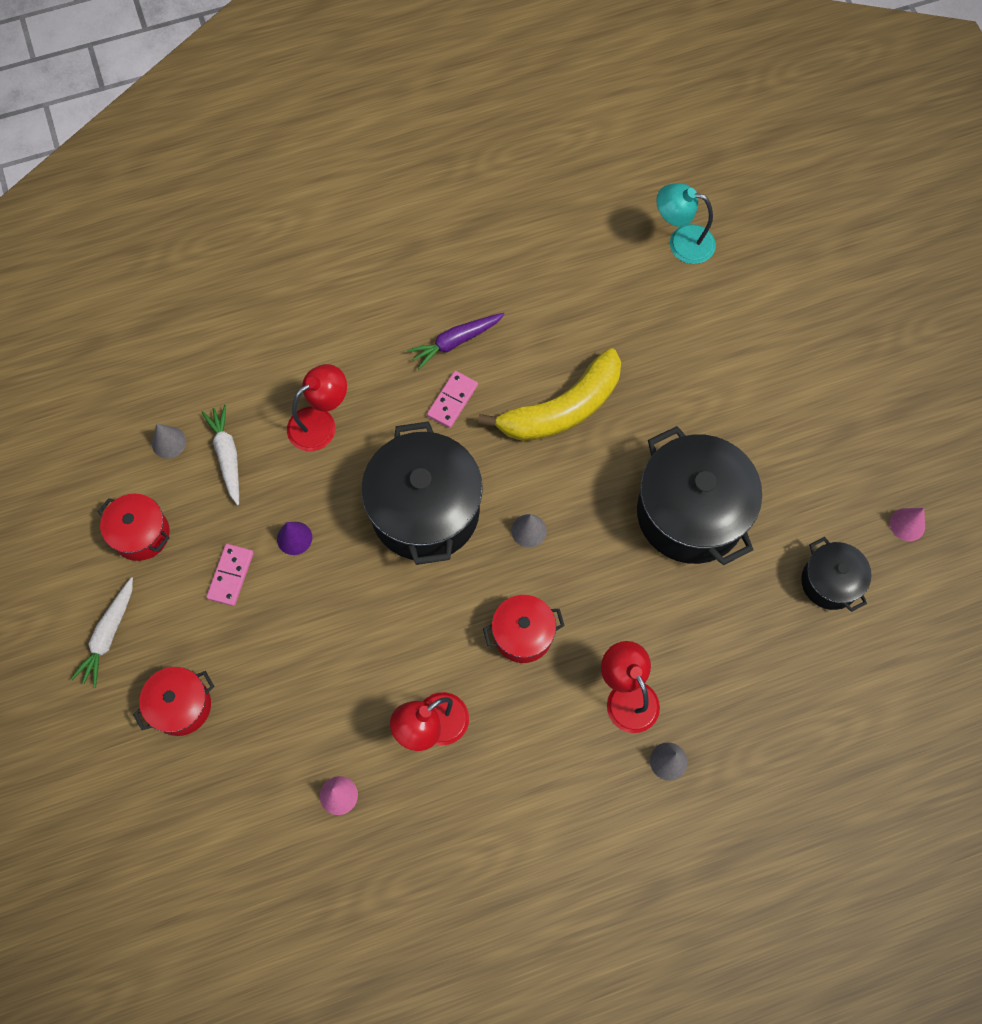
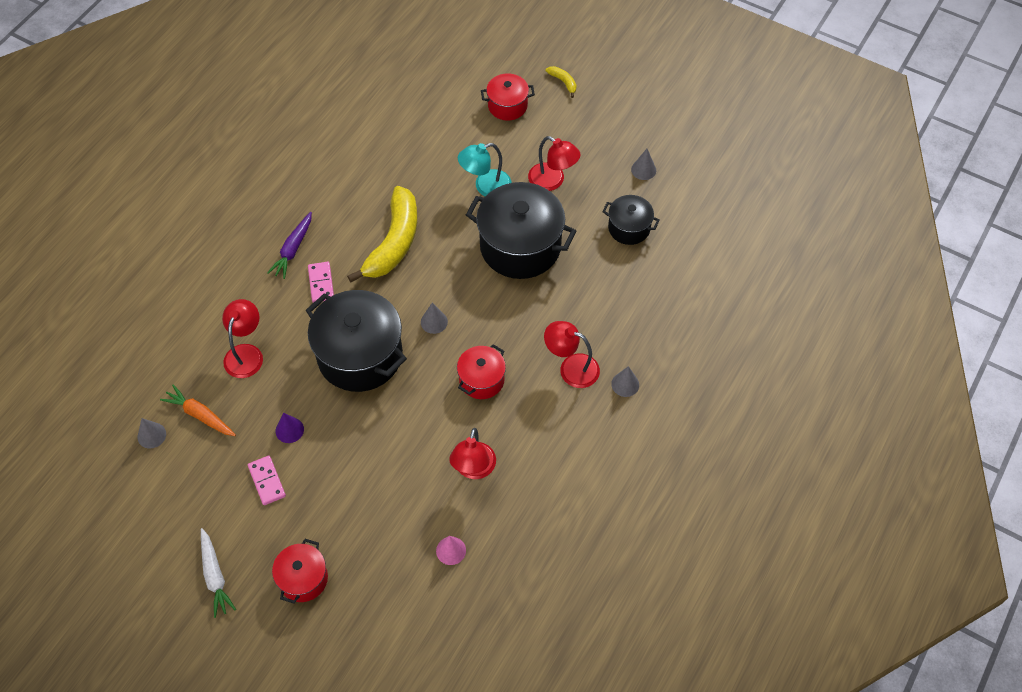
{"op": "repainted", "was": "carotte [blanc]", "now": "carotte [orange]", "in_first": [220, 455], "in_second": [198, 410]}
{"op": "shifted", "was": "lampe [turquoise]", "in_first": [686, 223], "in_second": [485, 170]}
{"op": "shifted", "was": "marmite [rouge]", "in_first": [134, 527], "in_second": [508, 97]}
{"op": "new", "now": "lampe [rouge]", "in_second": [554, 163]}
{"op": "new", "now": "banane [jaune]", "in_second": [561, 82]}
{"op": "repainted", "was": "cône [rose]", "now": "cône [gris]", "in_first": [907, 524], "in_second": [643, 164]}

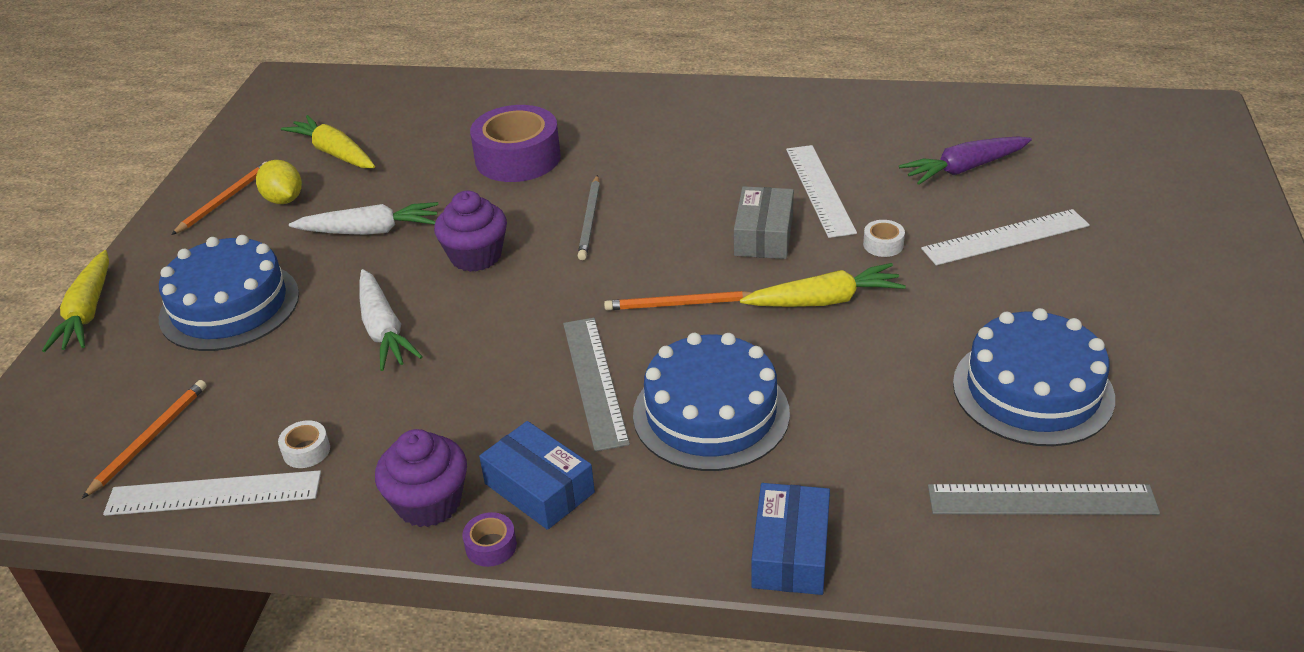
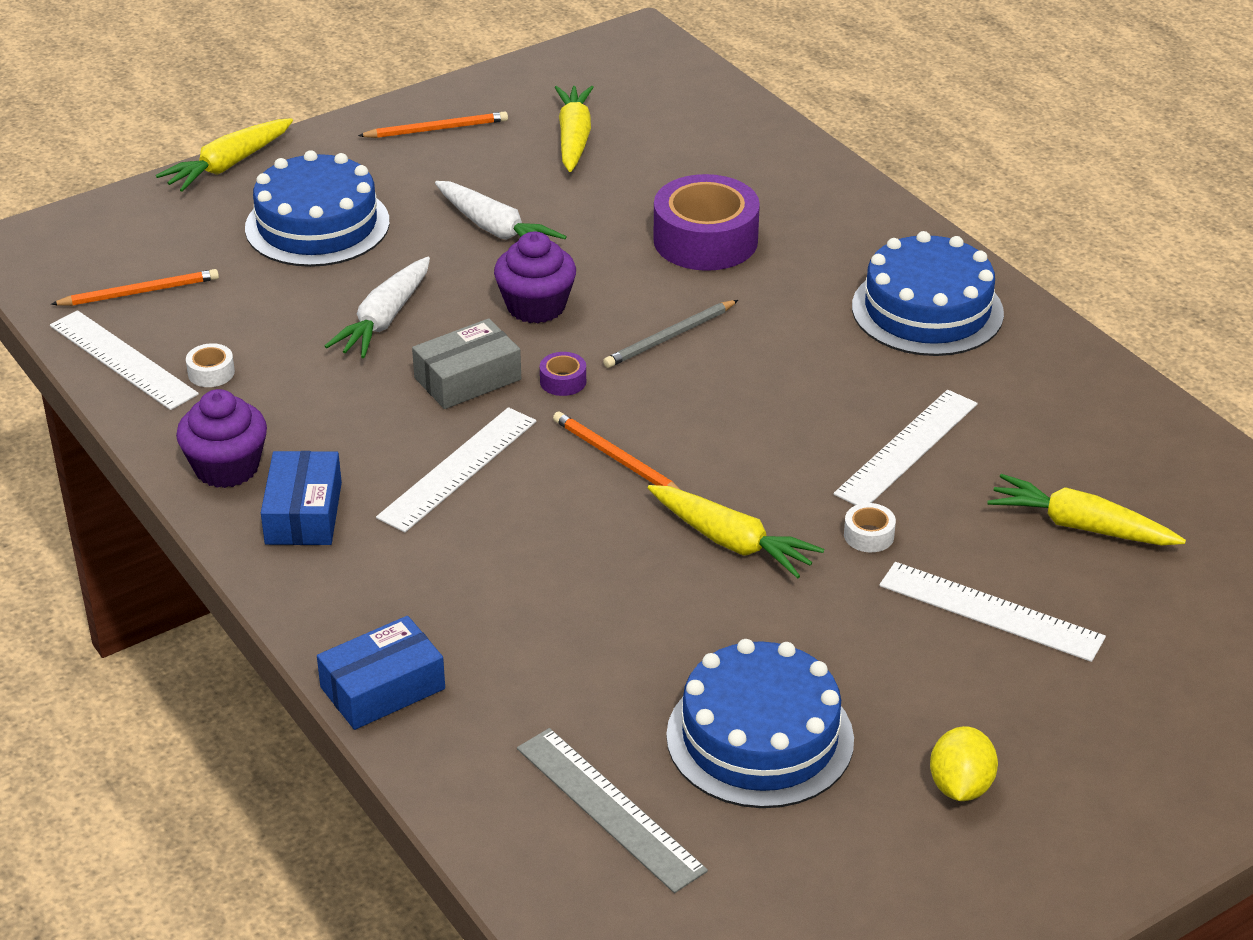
{"op": "repainted", "was": "règle [gris]", "now": "règle [blanc]", "in_first": [596, 385], "in_second": [456, 469]}
{"op": "shifted", "was": "boîte [gris]", "in_first": [764, 222], "in_second": [466, 363]}
{"op": "shifted", "was": "ruban adhésif [violet]", "in_first": [489, 539], "in_second": [563, 374]}
{"op": "shifted", "was": "gâteau [bleu]", "in_first": [711, 402], "in_second": [928, 293]}
{"op": "shifted", "was": "citron [jaune]", "in_first": [279, 182], "in_second": [964, 763]}
{"op": "repainted", "was": "carotte [violet]", "now": "carotte [jaune]", "in_first": [965, 160], "in_second": [1086, 509]}

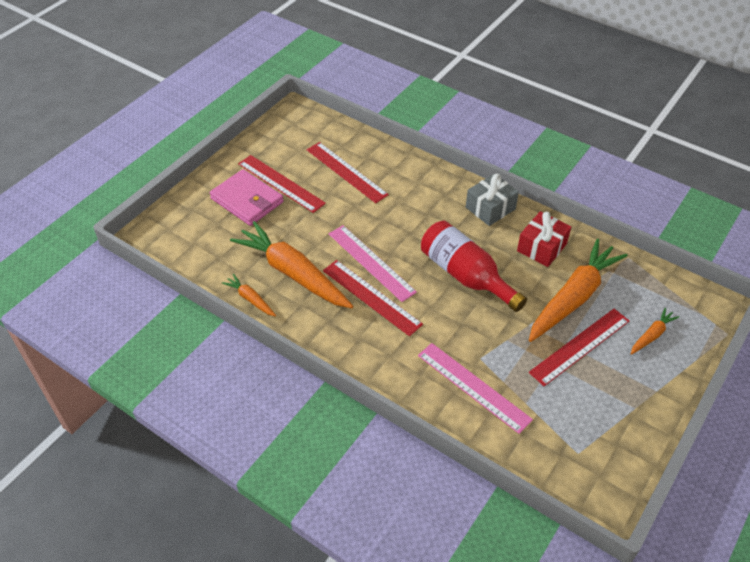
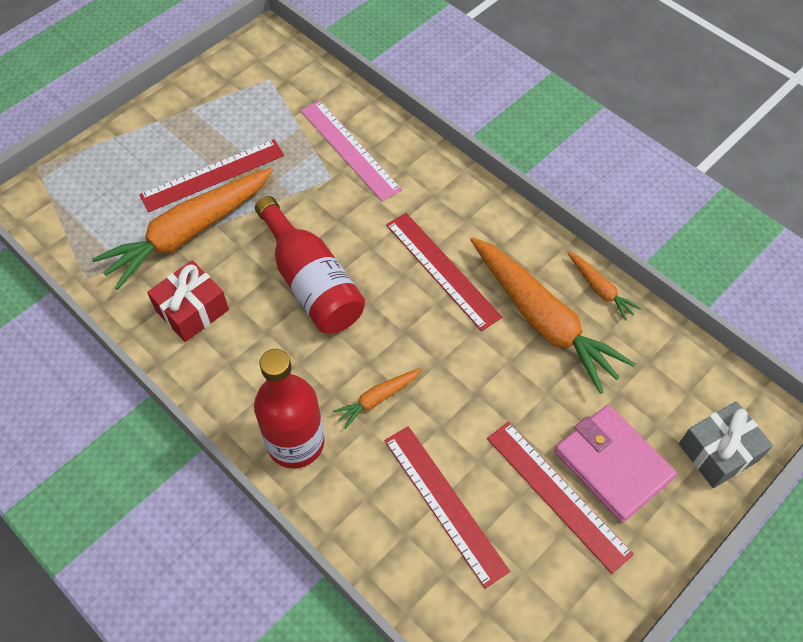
{"op": "new", "now": "bouteille [rouge]", "in_second": [289, 409]}
{"op": "shifted", "was": "carotte [orange]", "in_first": [655, 331], "in_second": [377, 398]}
{"op": "shifted", "was": "cadeau [gris]", "in_first": [492, 200], "in_second": [726, 444]}
{"op": "gone", "was": "règle [rose]", "in_first": [373, 263]}

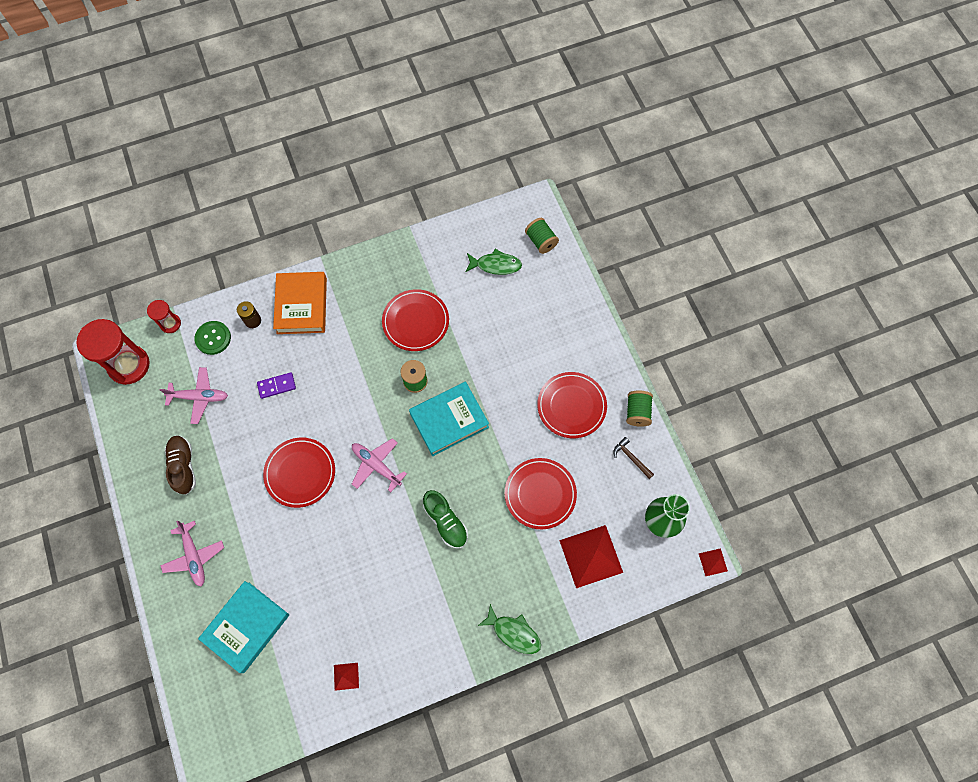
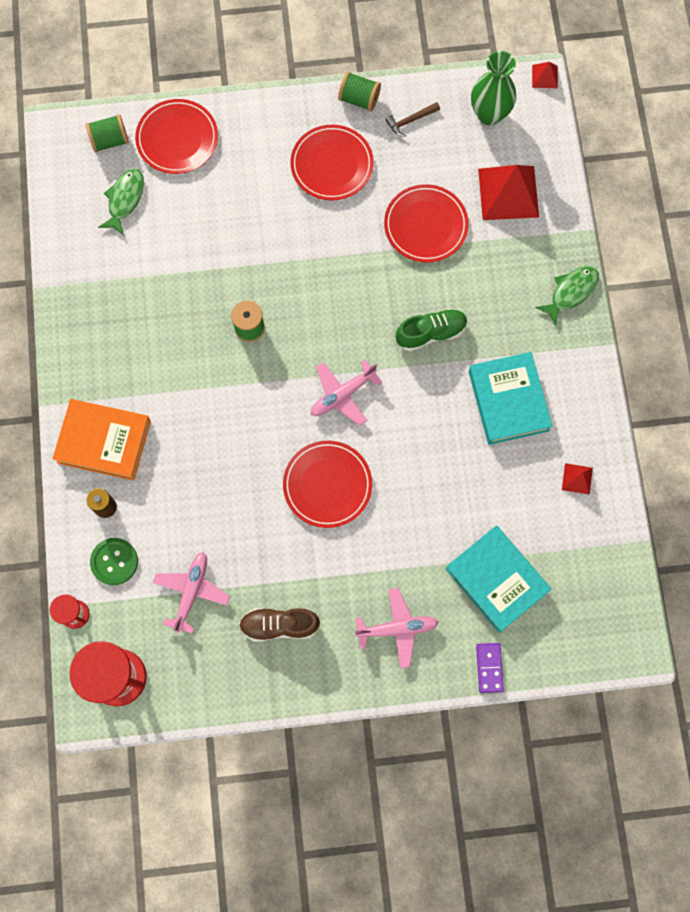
{"op": "shifted", "was": "assiette [rouge]", "in_first": [415, 320], "in_second": [176, 136]}
{"op": "shifted", "was": "livre [turquoise]", "in_first": [449, 418], "in_second": [511, 398]}
{"op": "shifted", "was": "domino [violet]", "in_first": [276, 385], "in_second": [490, 668]}

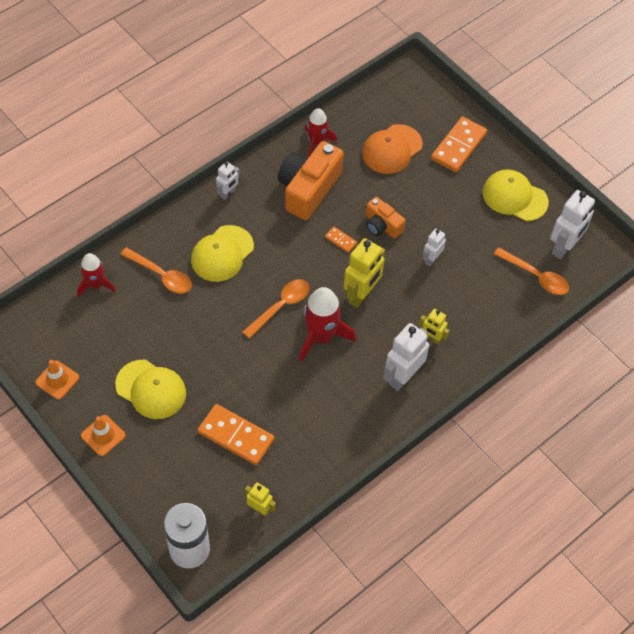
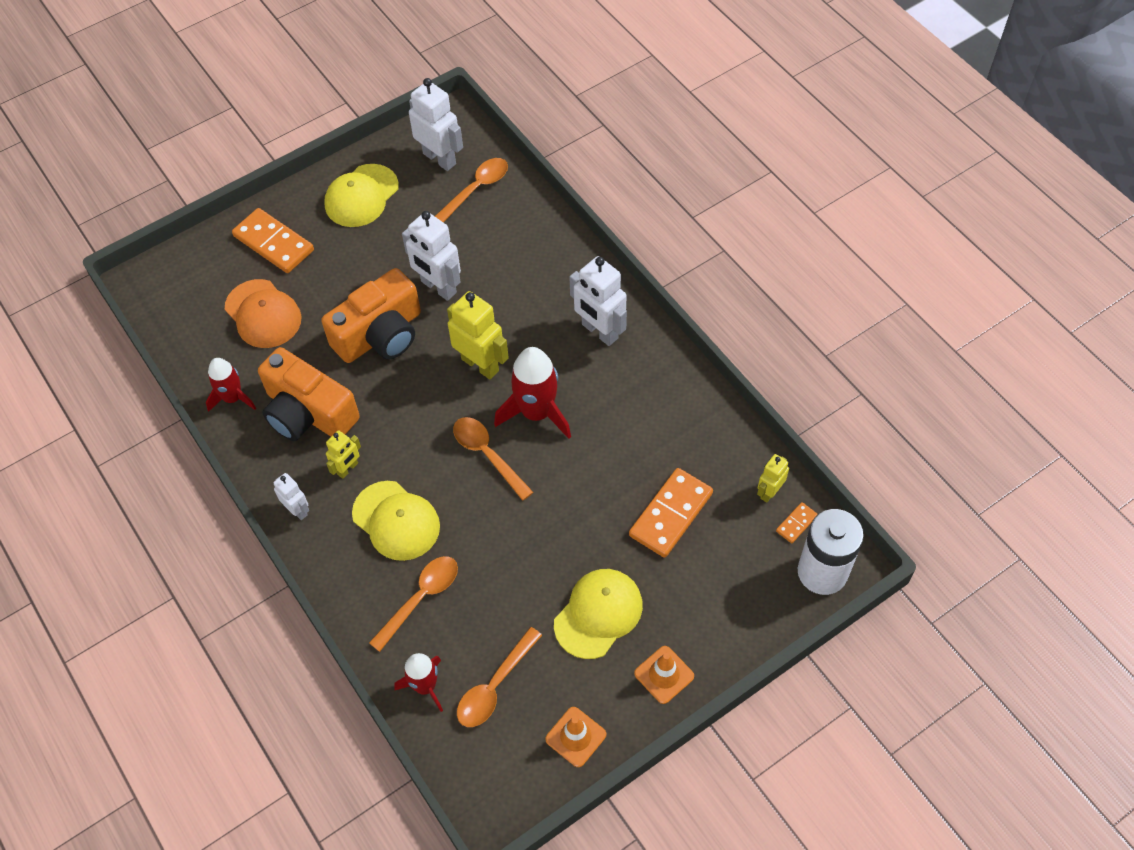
{"op": "scaled", "was": "appareil photo [orange]", "in_first": [386, 217], "in_second": [371, 315], "ratio": 1.79}
{"op": "shifted", "was": "robot [jaune]", "in_first": [434, 327], "in_second": [343, 454]}
{"op": "scaled", "was": "robot [blanc]", "in_first": [434, 247], "in_second": [431, 256], "ratio": 1.79}
{"op": "new", "now": "cuillère [orange]", "in_second": [499, 677]}
{"op": "shifted", "was": "domino [orange]", "in_first": [341, 240], "in_second": [797, 522]}

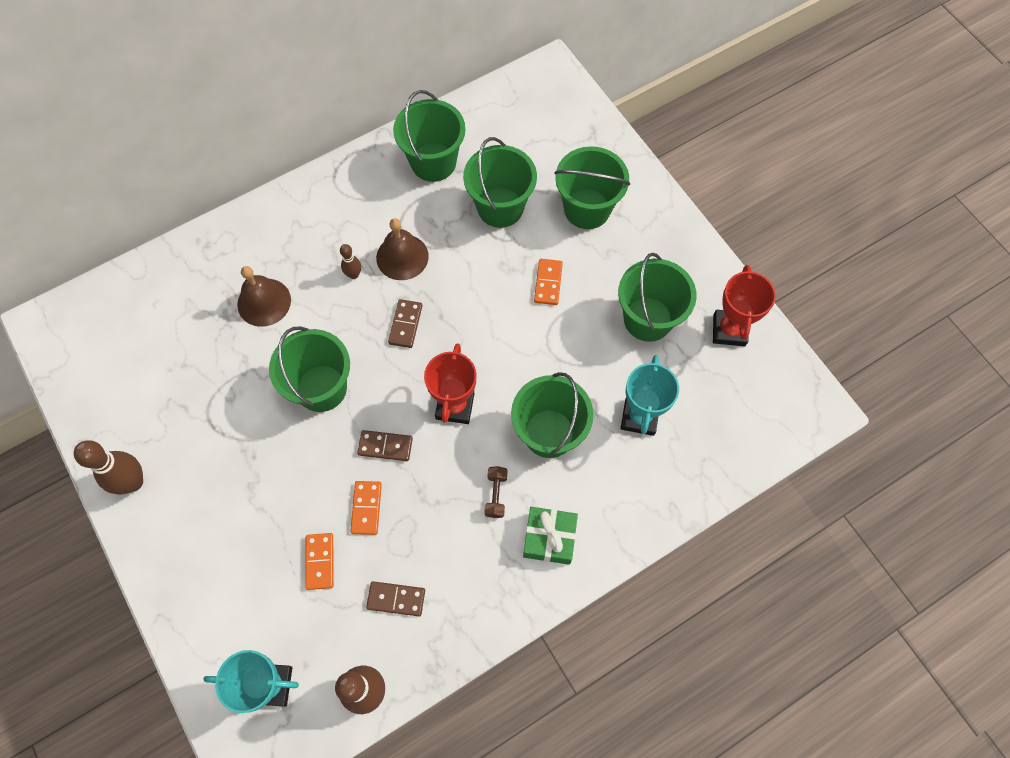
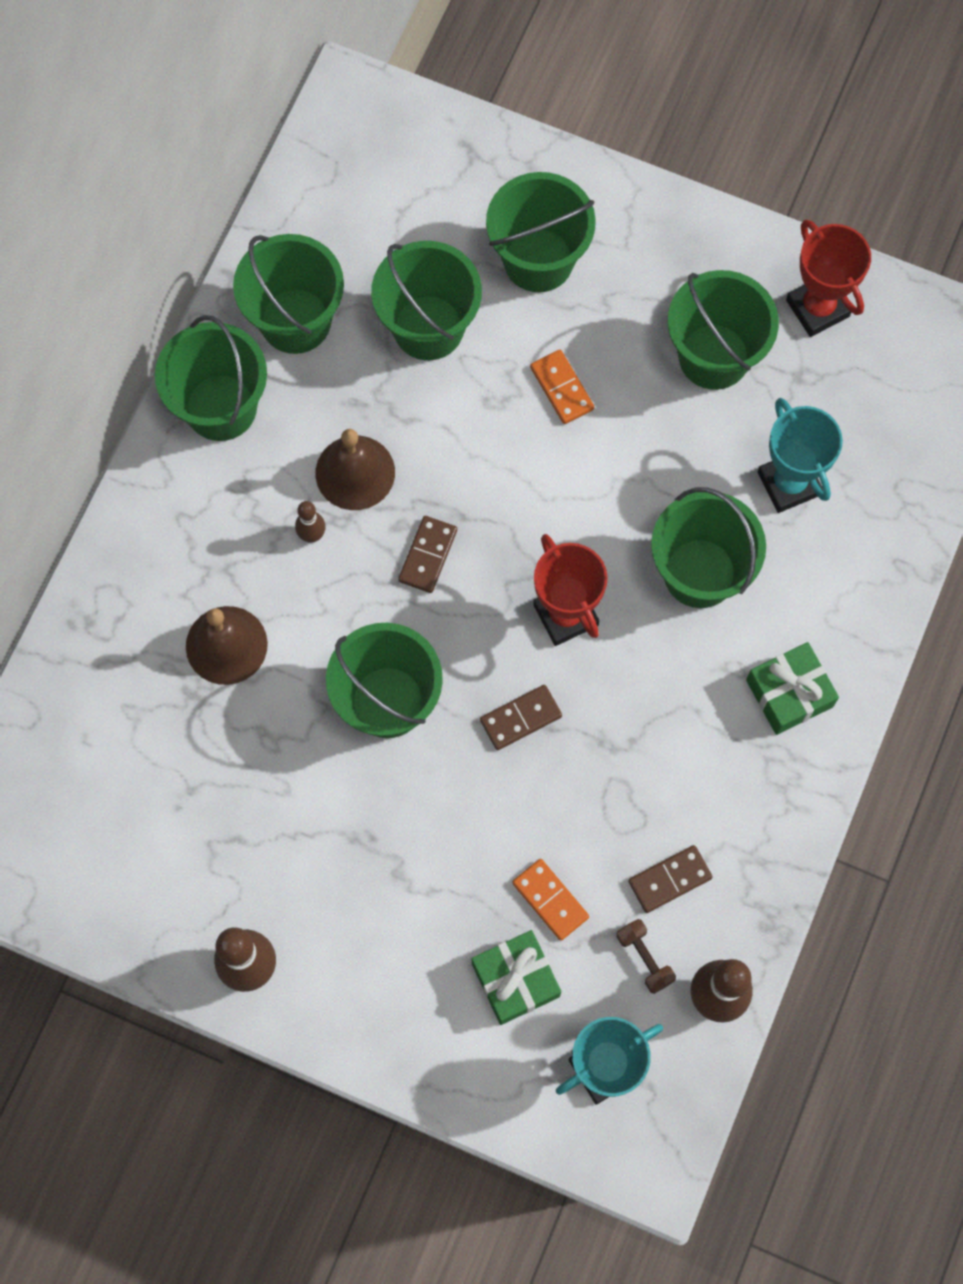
{"op": "new", "now": "seau [vert]", "in_second": [211, 378]}
{"op": "rotated", "was": "domino [marron]", "in_first": [405, 323], "in_second": [427, 554], "clockwise": 45}
{"op": "new", "now": "cadeau [vert]", "in_second": [516, 977]}
{"op": "shifted", "was": "haltère [marron]", "in_first": [495, 492], "in_second": [646, 956]}
{"op": "gone", "was": "domino [orange]", "in_first": [366, 508]}

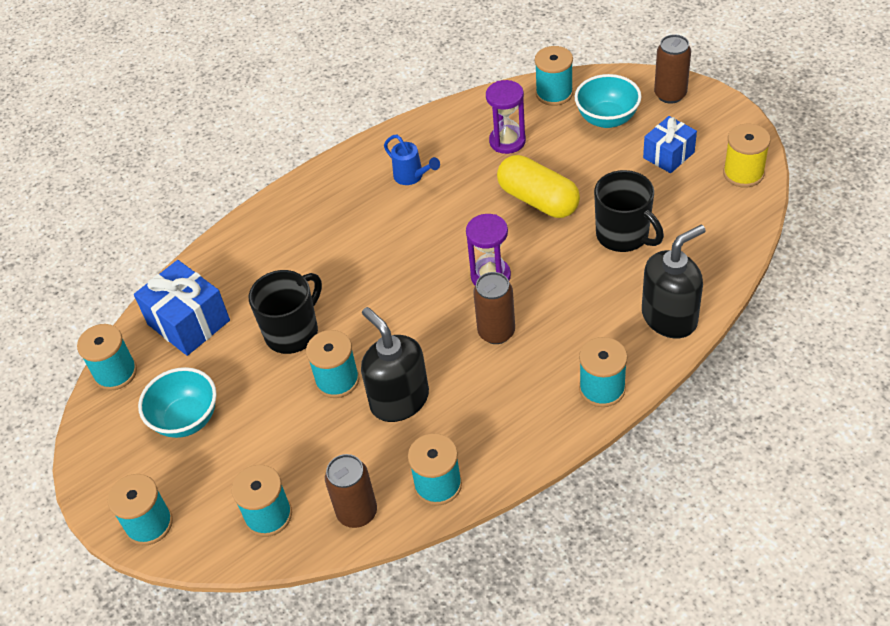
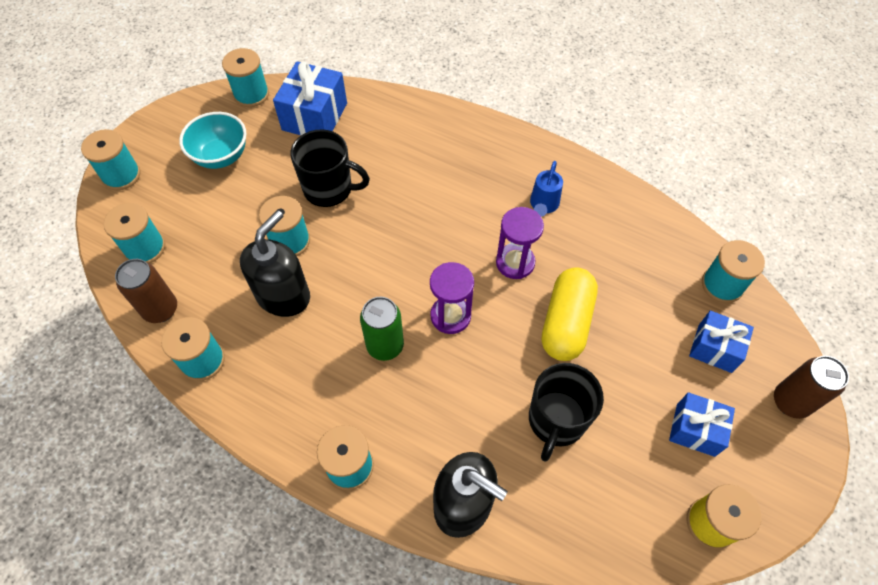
{"op": "repainted", "was": "canette [marron]", "now": "canette [vert]", "in_first": [494, 308], "in_second": [382, 329]}
{"op": "shifted", "was": "sablier [violet]", "in_first": [506, 117], "in_second": [520, 243]}
{"op": "swapped", "was": "bol [turquoise]", "now": "cadeau [bleu]", "in_first": [608, 101], "in_second": [721, 341]}

